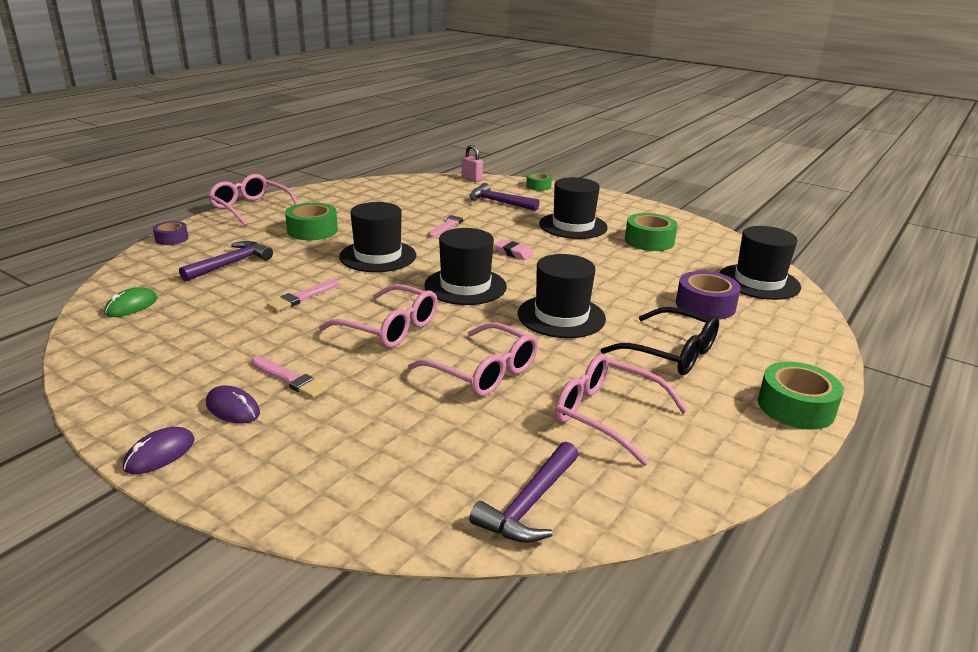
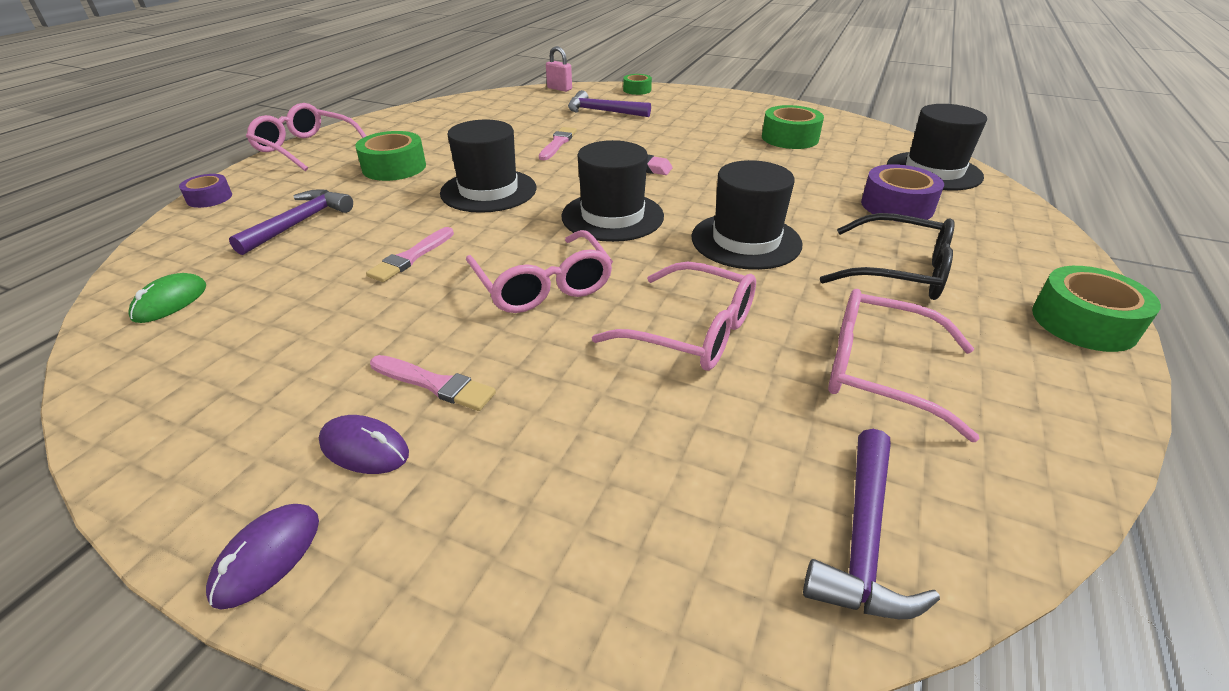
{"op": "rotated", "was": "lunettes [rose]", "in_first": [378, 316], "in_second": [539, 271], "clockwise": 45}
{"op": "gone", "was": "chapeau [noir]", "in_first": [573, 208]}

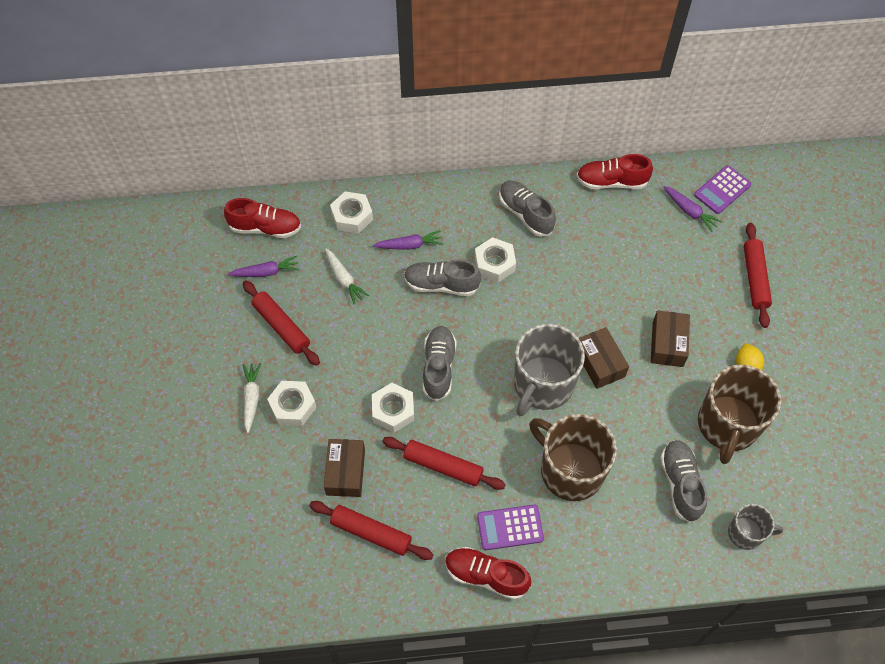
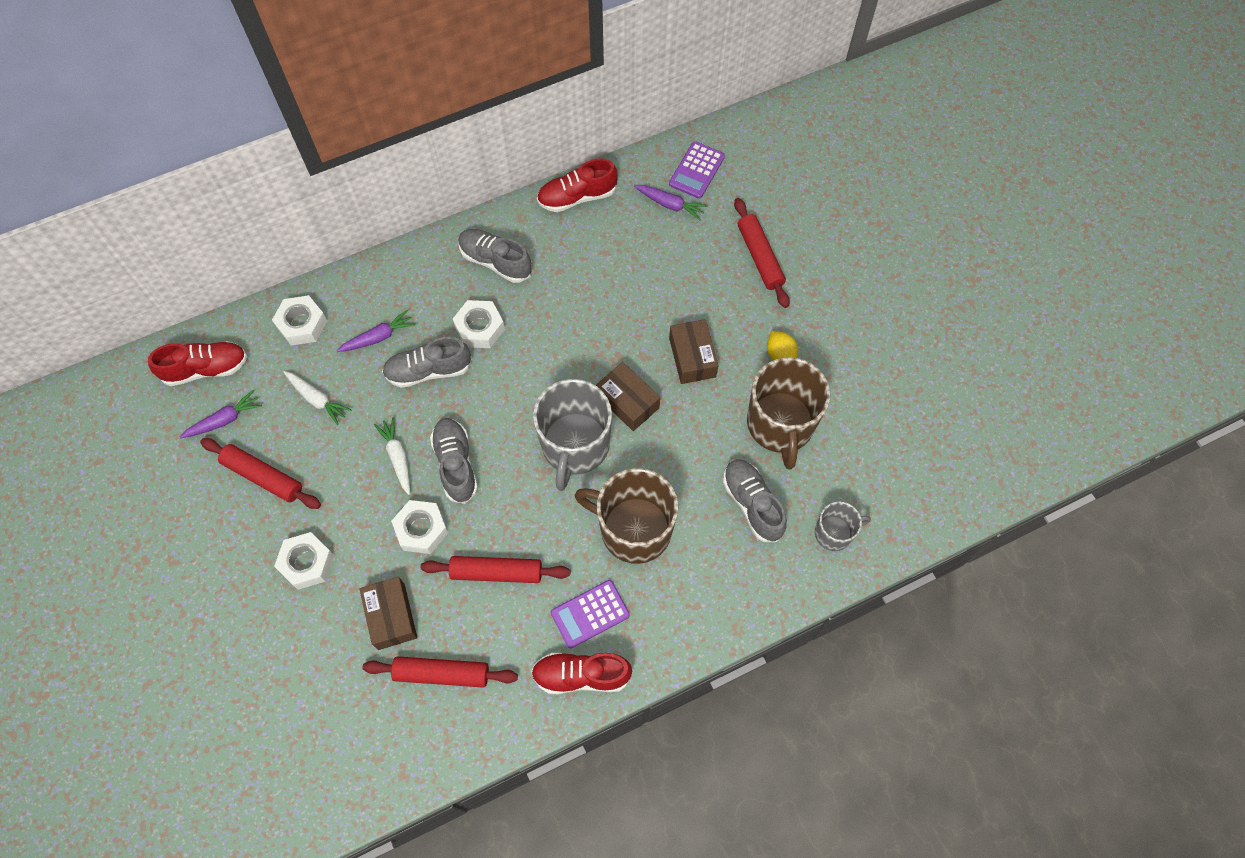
{"op": "shifted", "was": "carotte [blanc]", "in_first": [251, 398], "in_second": [392, 456]}

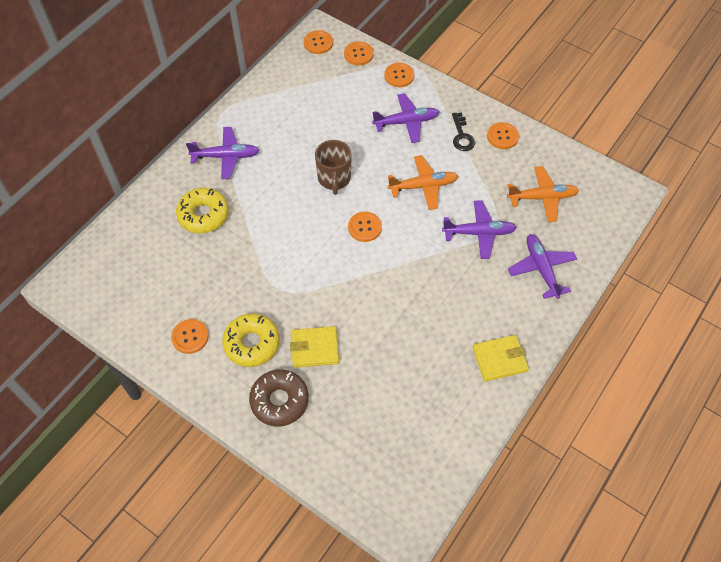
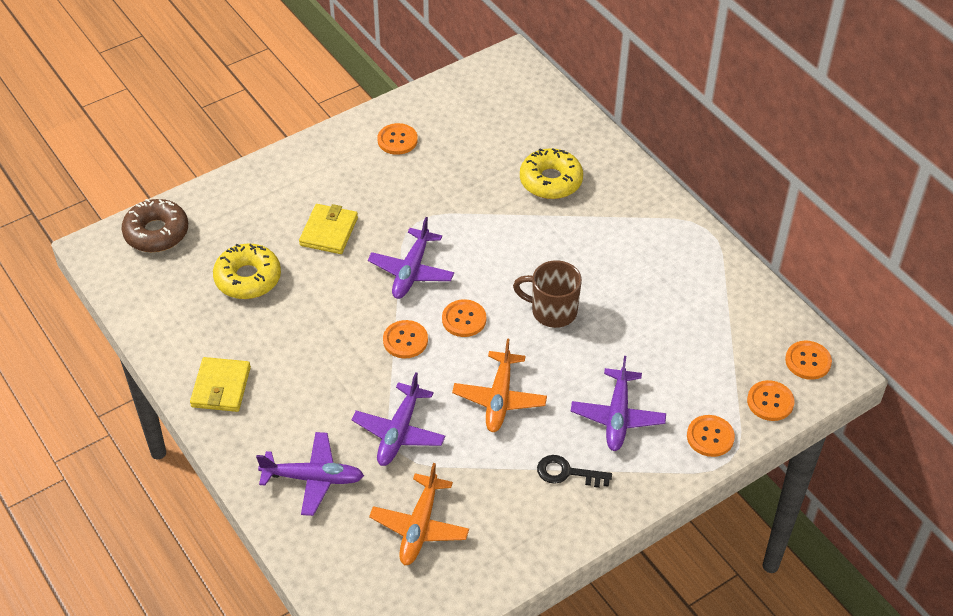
{"op": "shifted", "was": "beignet [marron]", "in_first": [279, 398], "in_second": [155, 225]}
{"op": "shifted", "was": "beignet [jaune]", "in_first": [251, 340], "in_second": [247, 271]}
{"op": "shifted", "was": "avion [violet]", "in_first": [223, 153], "in_second": [411, 258]}
{"op": "shifted", "was": "bouton [orange]", "in_first": [503, 135], "in_second": [405, 339]}

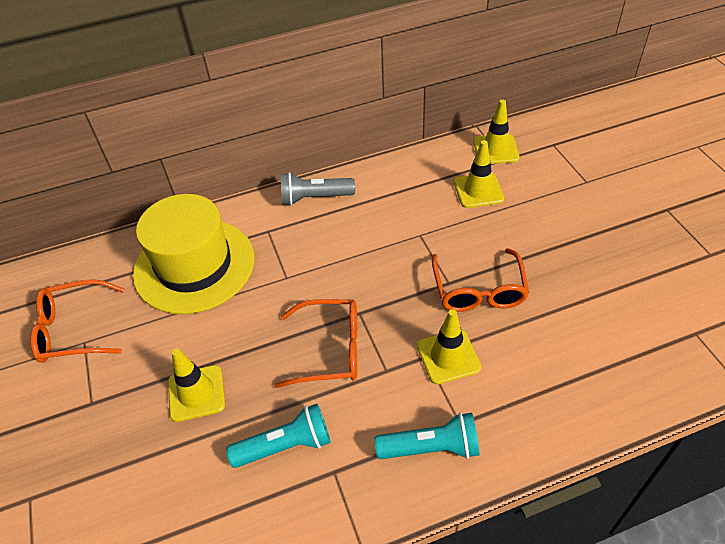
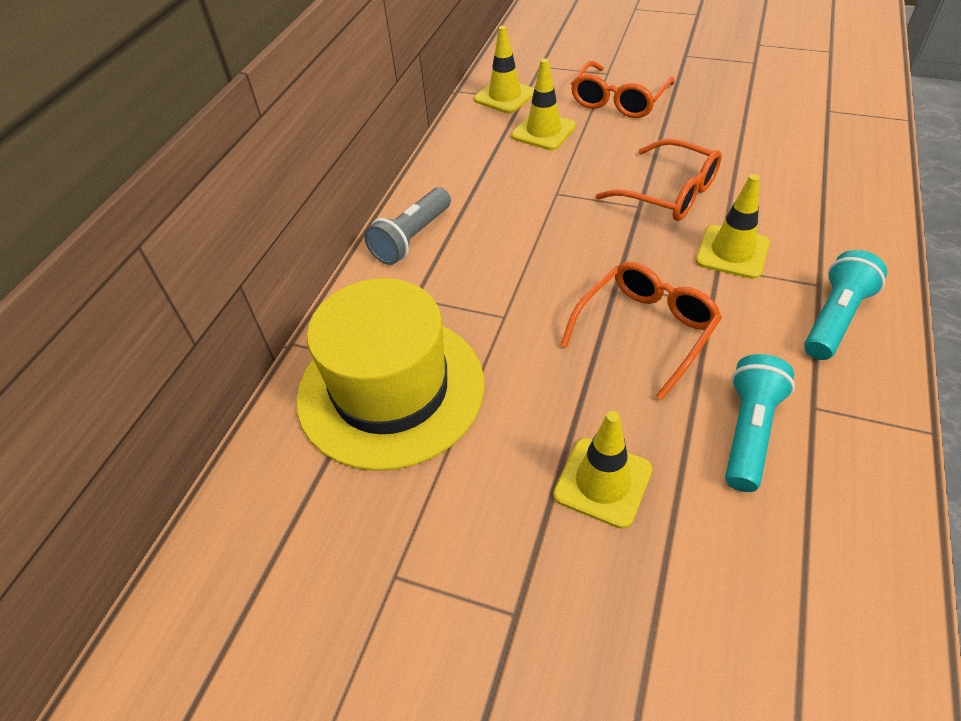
{"op": "shifted", "was": "lunettes [orange]", "in_first": [77, 321], "in_second": [623, 89]}

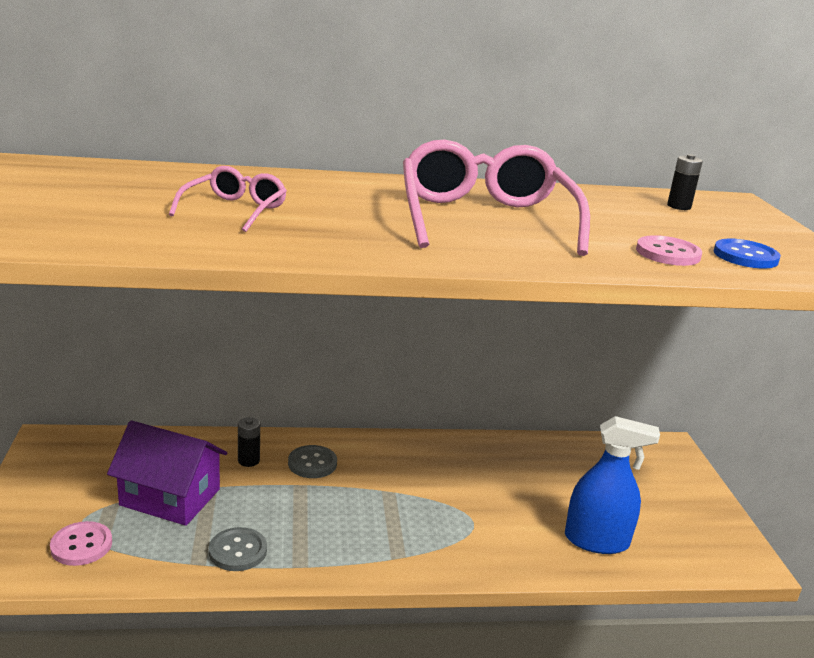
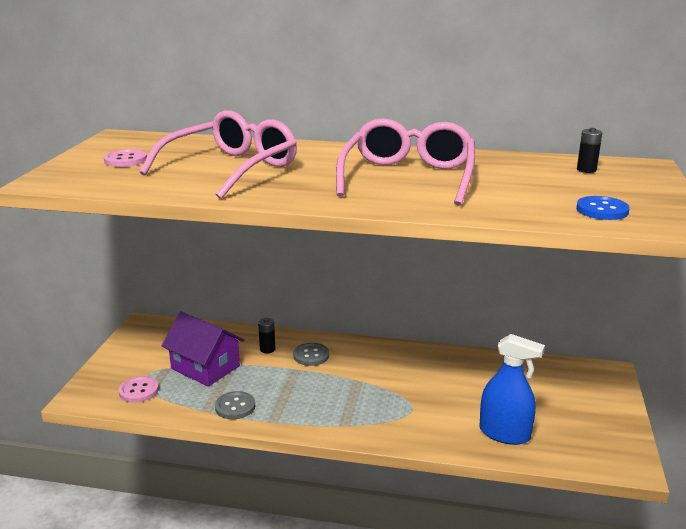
{"op": "shifted", "was": "bouton [rose]", "in_first": [669, 250], "in_second": [125, 158]}
{"op": "scaled", "was": "lunettes [rose]", "in_first": [228, 199], "in_second": [218, 154], "ratio": 1.94}

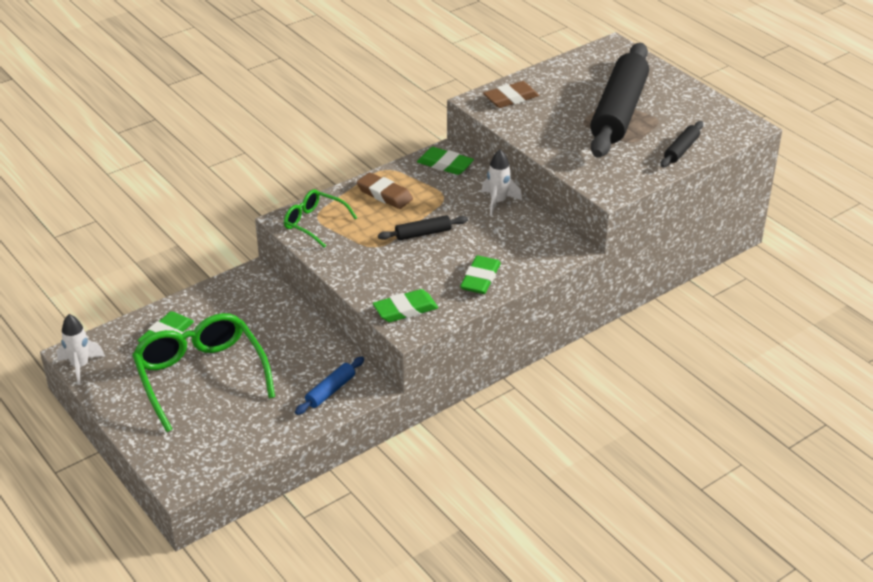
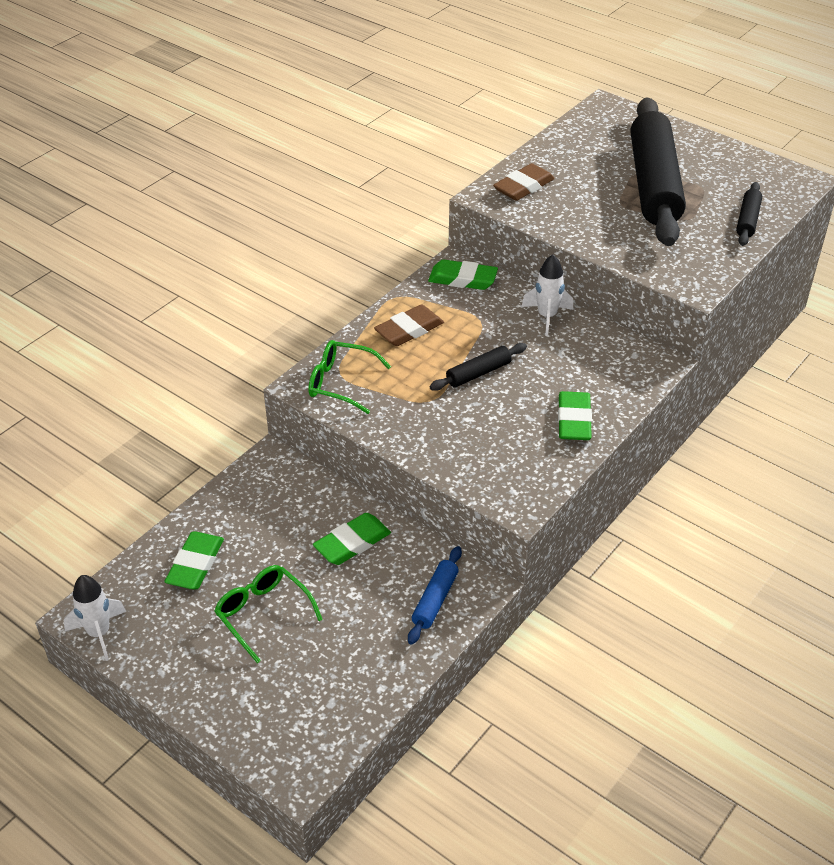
{"op": "scaled", "was": "lunettes [vert]", "in_first": [203, 372], "in_second": [269, 614], "ratio": 0.55}
{"op": "shifted", "was": "gomme [vert]", "in_first": [405, 305], "in_second": [352, 539]}
{"op": "rotated", "was": "gomme [marron]", "in_first": [385, 190], "in_second": [409, 325], "clockwise": -60}

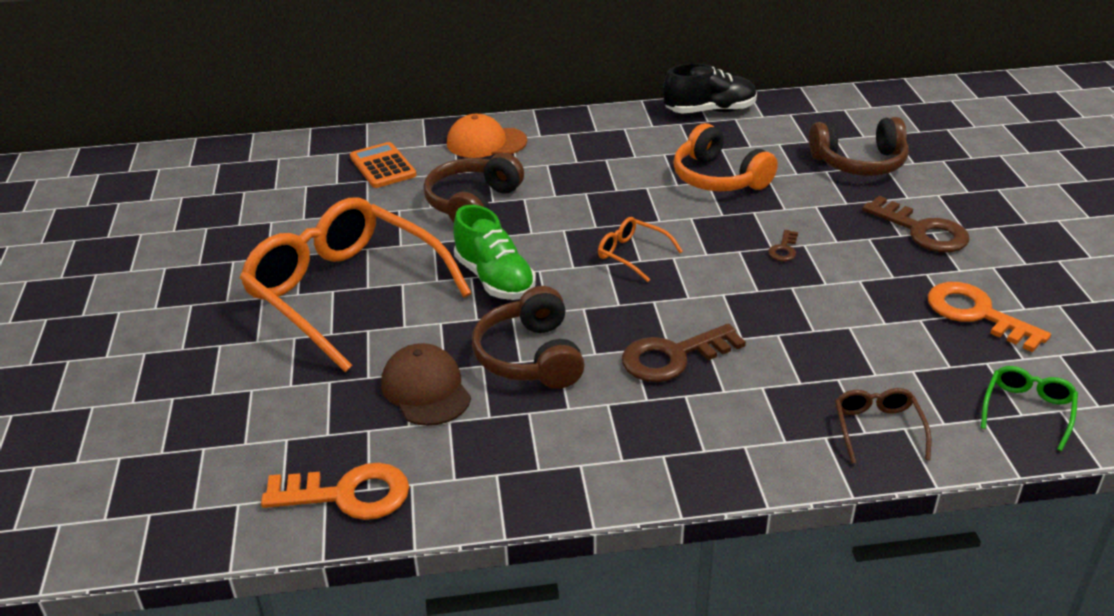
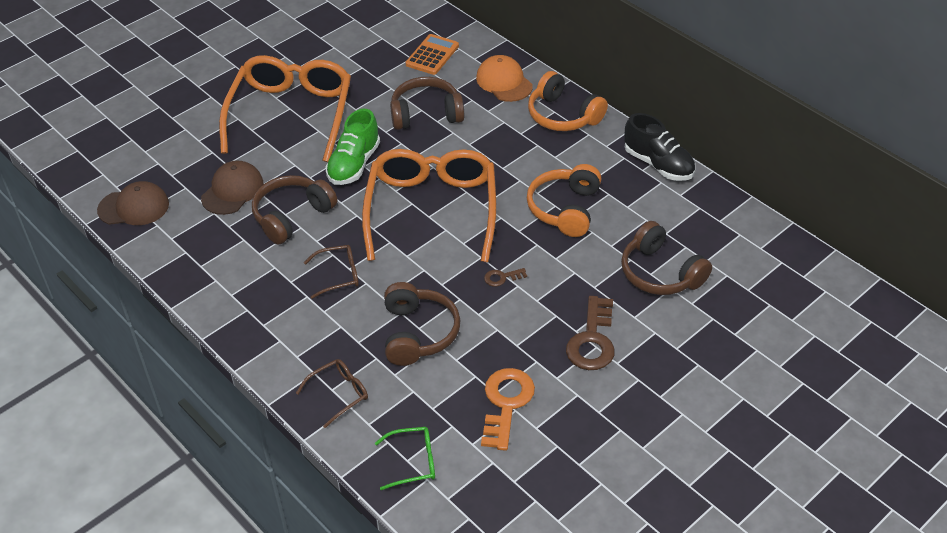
{"op": "swapped", "was": "clé [orange]", "now": "casquette [marron]", "in_first": [335, 491], "in_second": [133, 203]}
{"op": "swapped", "was": "clé [marron]", "now": "lunettes [marron]", "in_first": [684, 353], "in_second": [331, 272]}
{"op": "scaled", "was": "lunettes [orange]", "in_first": [640, 249], "in_second": [429, 205], "ratio": 2.45}
{"op": "new", "now": "casque audio [marron]", "in_second": [422, 324]}
{"op": "new", "now": "casque audio [orange]", "in_second": [568, 101]}

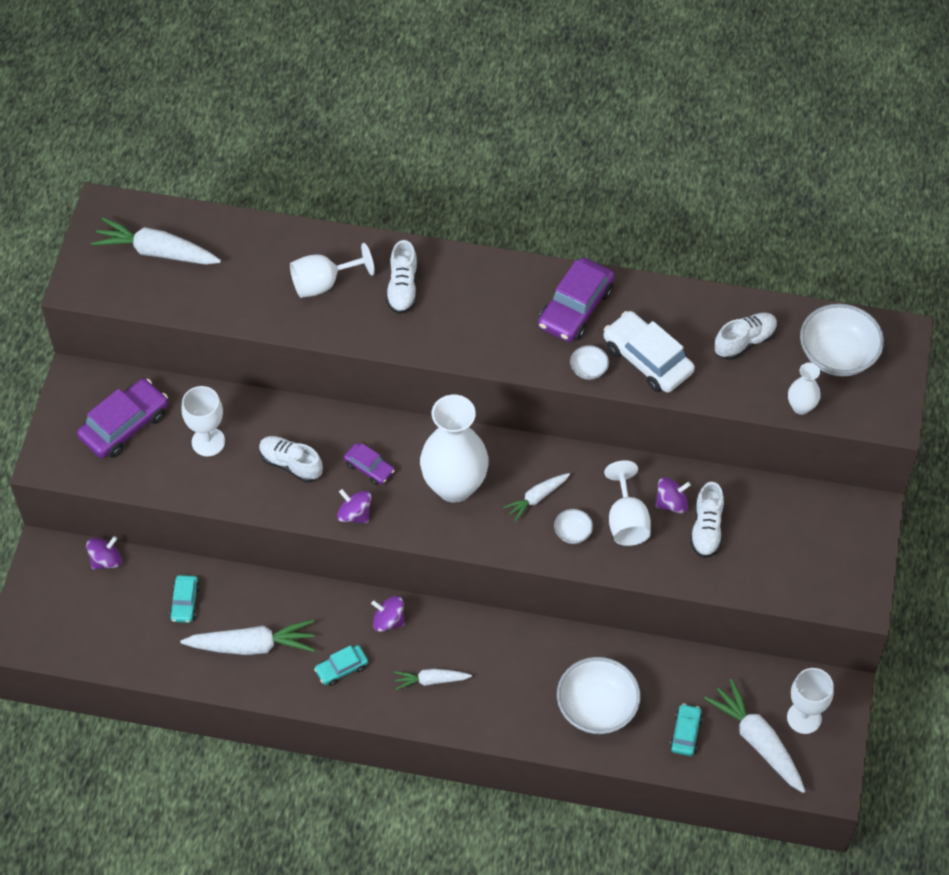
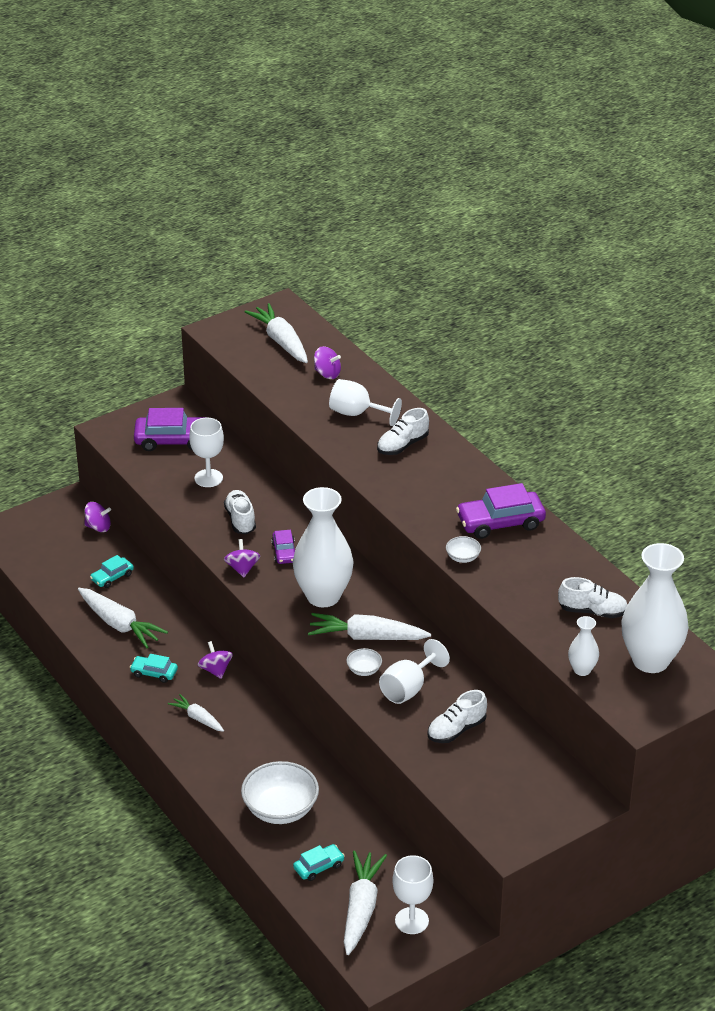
{"op": "scaled", "was": "carotte [blanc]", "in_first": [536, 497], "in_second": [369, 626], "ratio": 1.74}
{"op": "shifted", "was": "toupie [violet]", "in_first": [673, 495], "in_second": [327, 362]}
{"op": "swapped", "was": "bol [blanc]", "now": "vase [blanc]", "in_first": [842, 340], "in_second": [655, 608]}
{"op": "gone", "was": "voiture [blanc]", "in_first": [649, 352]}

